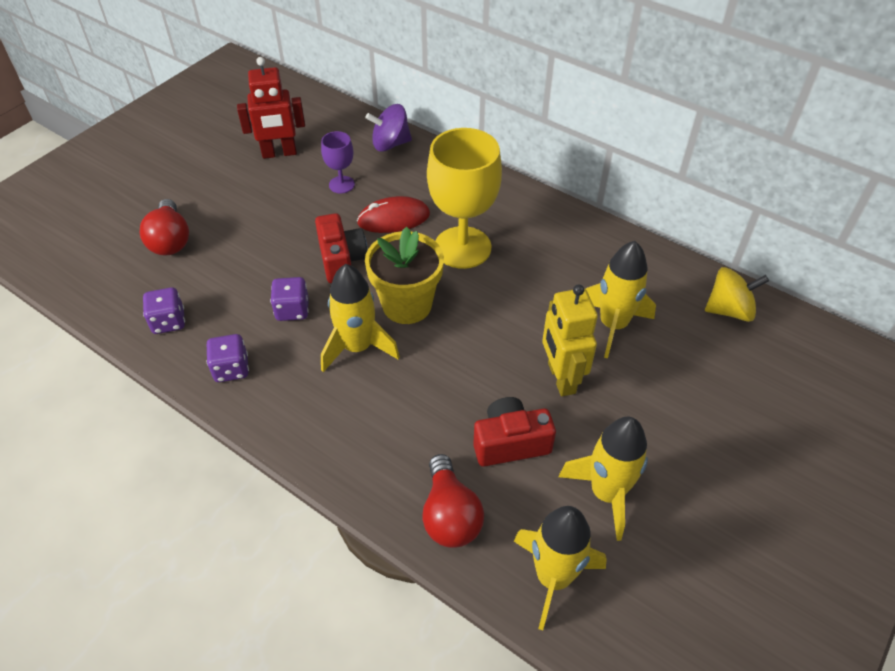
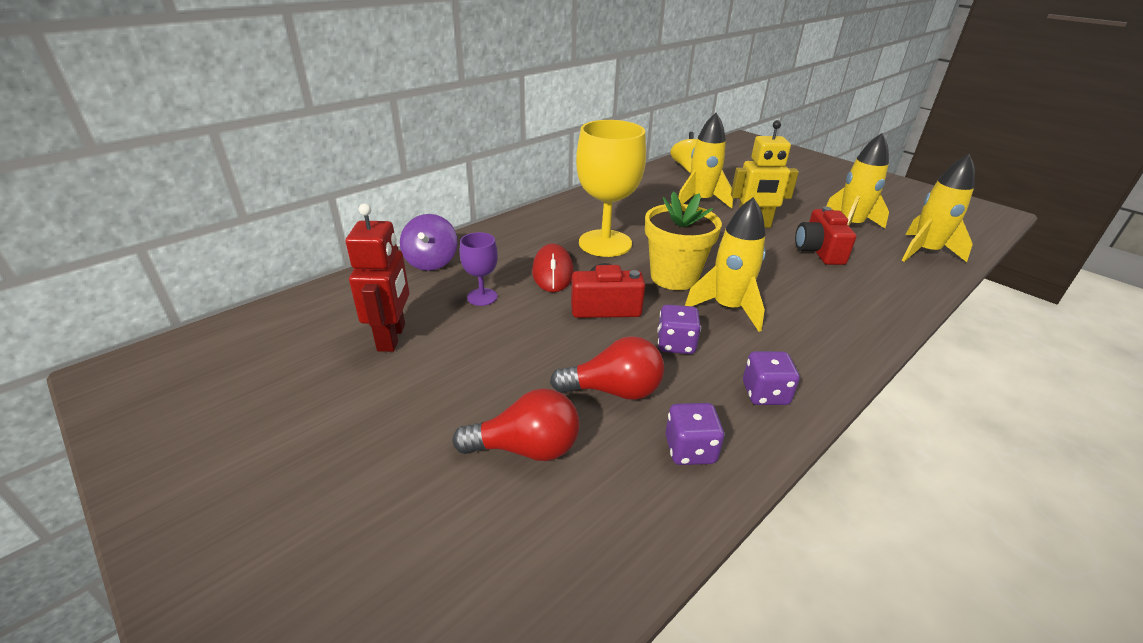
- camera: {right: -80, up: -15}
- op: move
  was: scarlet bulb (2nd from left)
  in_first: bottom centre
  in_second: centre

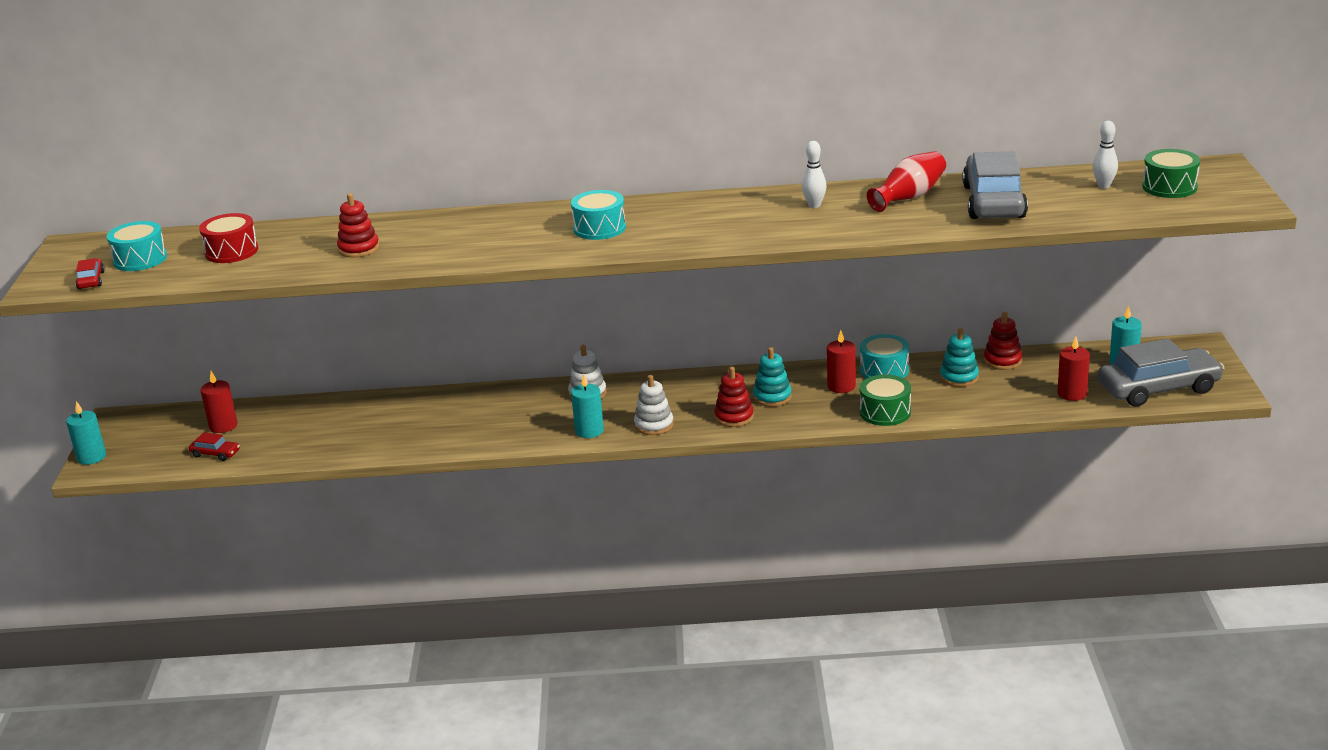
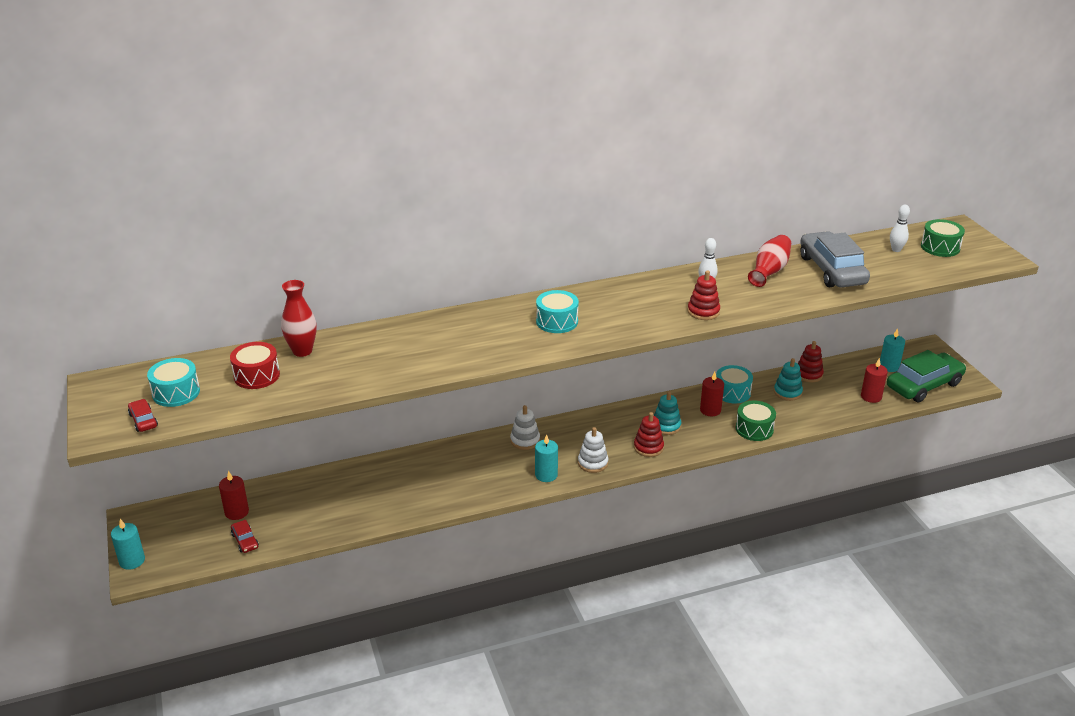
- camera: {right: -20, up: 5}
- op: rotate
  was: scarlet automobile (2nd from left)
  in_first: middle left
  in_second: bottom left
  clockwise: 60
- op: move
  was: scarlet stacking rings (1st from left in the first image)
  now: scarlet stacking rings (2nd from left)
  in_first: top left
  in_second: centre
- op: recolor
  was: ash-grey automobile (2nd from left)
  now: leaf-green automobile
  in_first: middle right
  in_second: middle right
- op: insert
  now: scarlet vase (1st from left)
  in_second: middle left

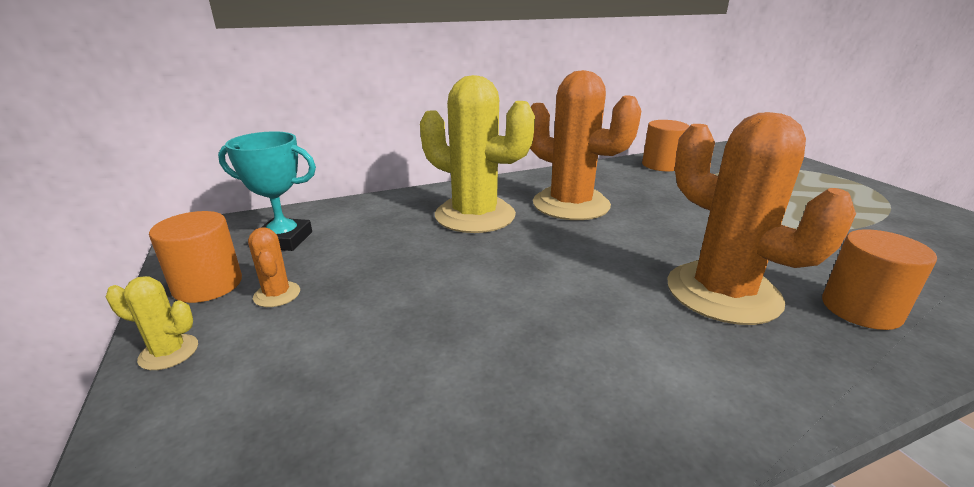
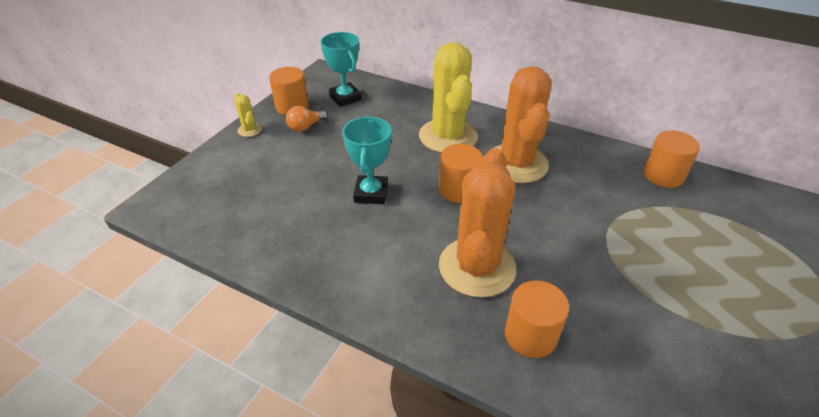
- camera: {right: 50, up: 15}
- op: replace
  was: orange-coloured saguaro cactus (1st from left)
  now: orange-coloured bulb
  in_first: middle left
  in_second: top centre
- op: insert
  now: aqua prize cup (2nd from left)
  in_second: centre
- op: insert
  now: orange-coloured cylinder (2nd from left)
  in_second: centre

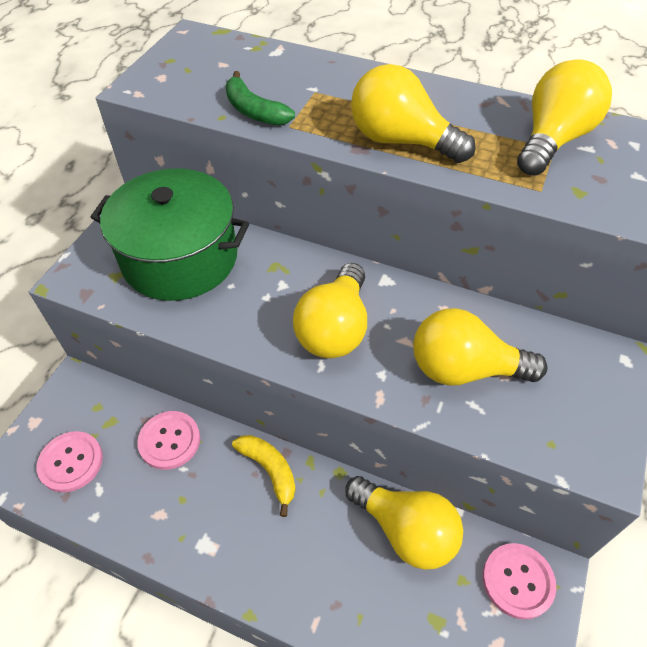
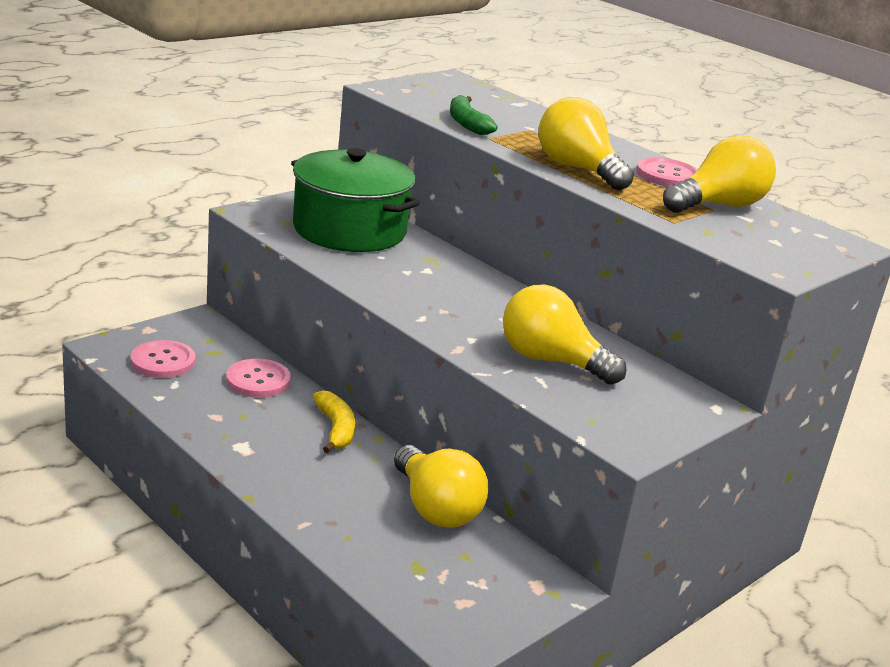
- camera: {right: 20, up: -25}
- op: delete
  was: bright yellow bulb (1st from left)
  in_first: centre
- op: move
  was: pink shirt button (3rd from left)
  in_first: bottom right
  in_second: top right

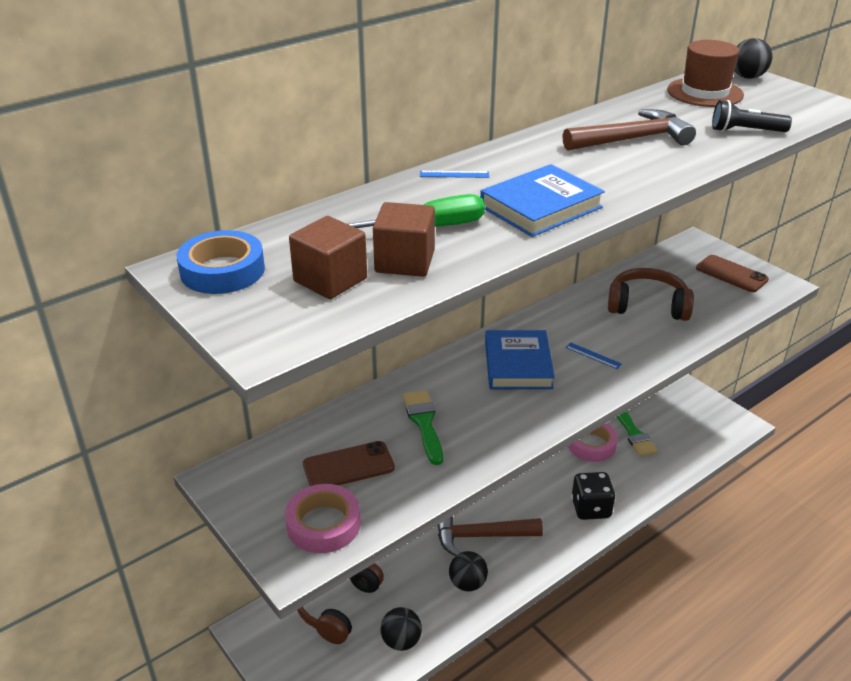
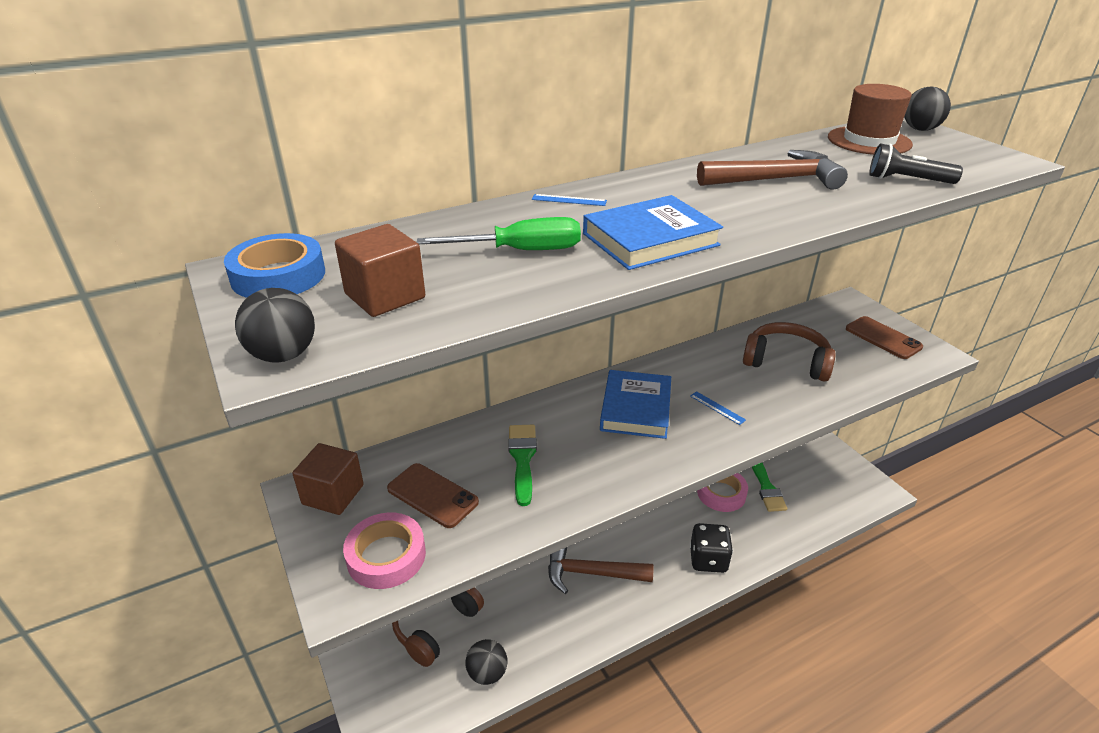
- camera: {right: 10, up: 0}
- op: rotate
  was: brown phone (1st from left)
  in_first: bottom centre
  in_second: bottom centre
  clockwise: 45
- op: move
  was: brown solid cube (2nd from left in the first image)
  now: brown solid cube (1st from left)
  in_first: centre
  in_second: middle left
- op: move
  was: ebony ball (2nd from left in the first image)
  now: ebony ball (1st from left)
  in_first: bottom centre
  in_second: middle left

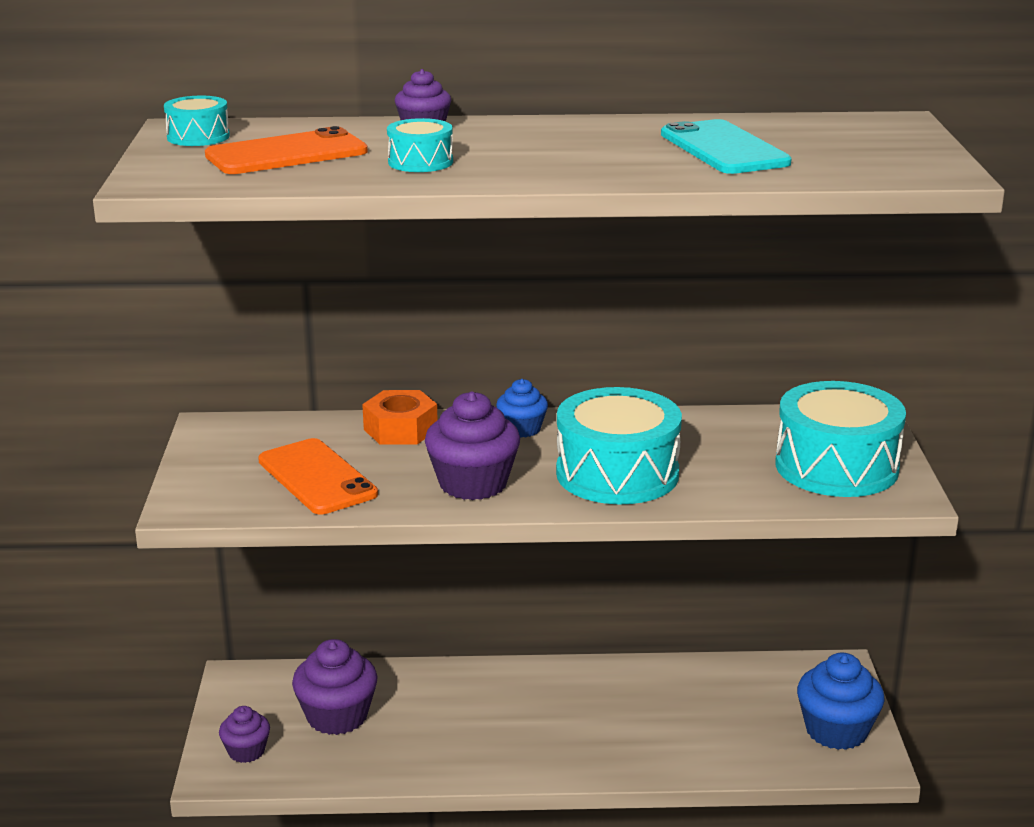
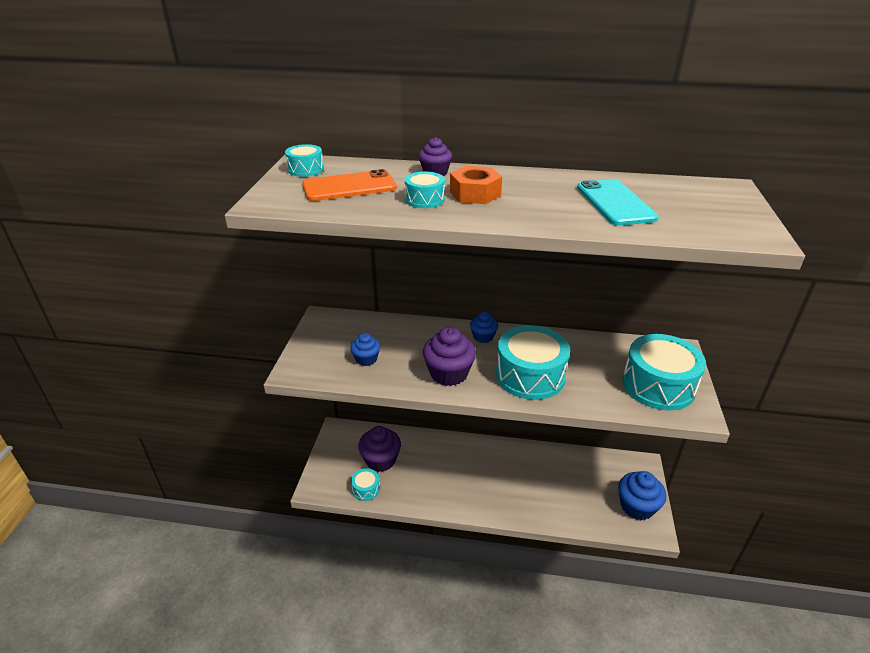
- camera: {right: 10, up: 10}
- op: delete
  was: royal purple muffin (1st from left)
  in_first: bottom left
- op: replace
  was: orange-coloured phone (2nd from left)
  now: blue muffin (1st from left)
  in_first: middle left
  in_second: centre
- op: move
  was: orange-coloured nut
  in_first: centre
  in_second: top centre
- op: insert
  now: aqua drum (2nd from left)
  in_second: bottom centre

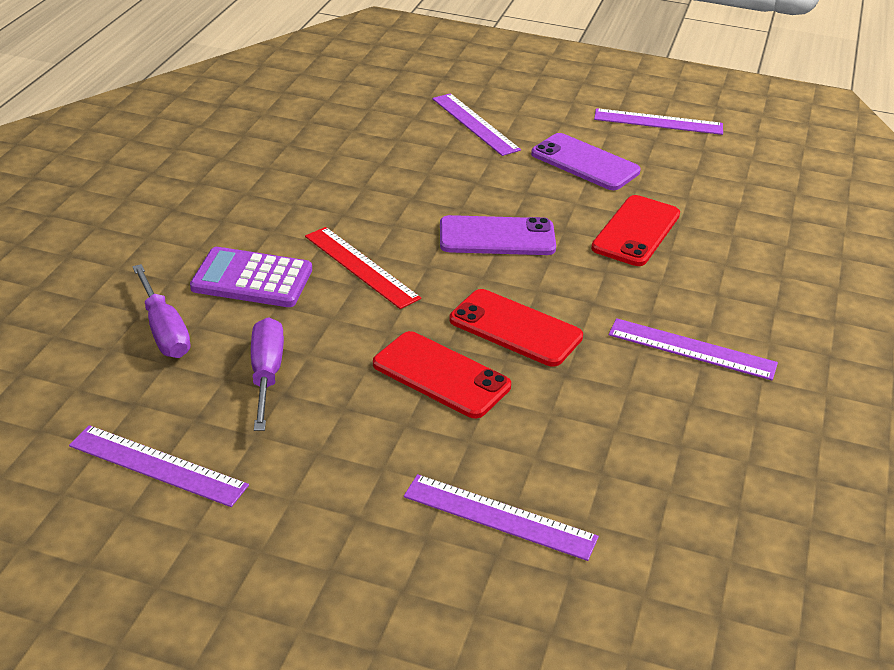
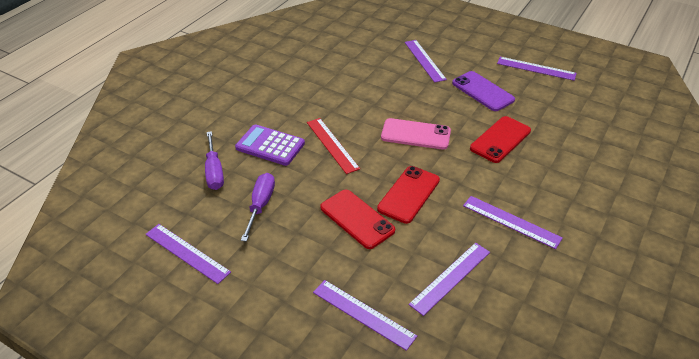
- camera: {right: 15, up: 5}
- op: recolor
  was: royal purple phone (1st from left)
  now: pink phone
  in_first: centre
  in_second: centre
- op: rotate
  was: scarlet phone (2nd from left)
  in_first: centre
  in_second: centre
  clockwise: 75
- op: insert
  now: royal purple straightedge (4th from left)
  in_second: bottom centre

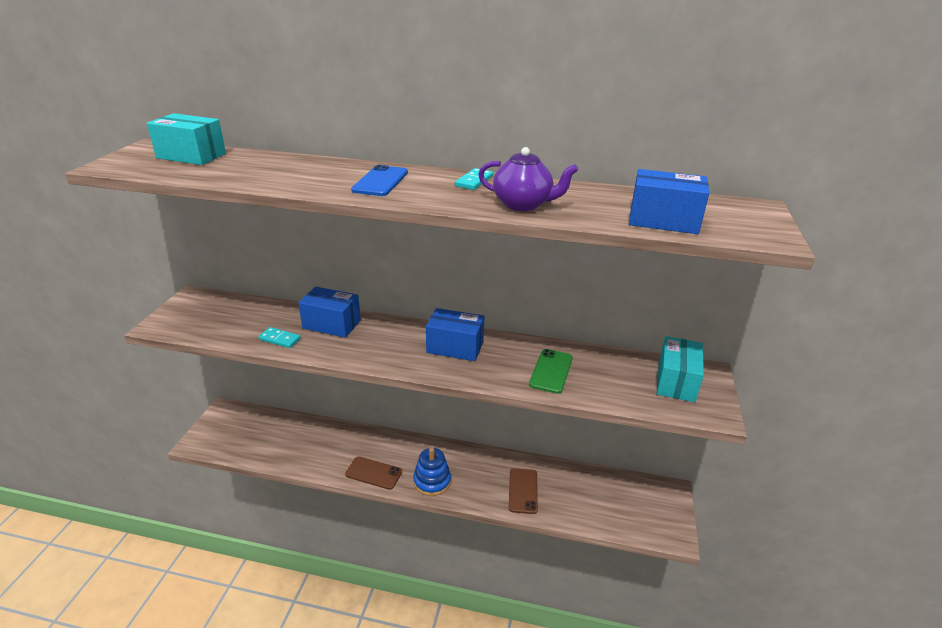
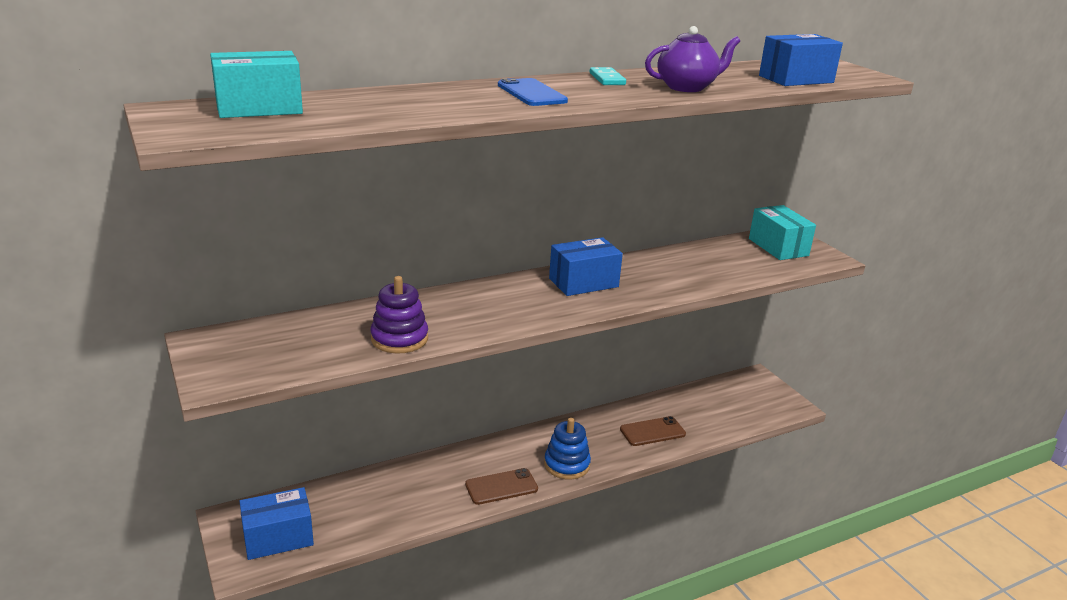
- camera: {right: -40, up: -5}
- op: replace
  was: aqua domino (1st from left)
  now: royal purple stacking rings
  in_first: middle left
  in_second: centre
- op: move
  was: blue package (1st from left)
  in_first: centre
  in_second: bottom left
- op: rotate
  was: brown phone (2nd from left)
  in_first: bottom centre
  in_second: bottom centre
  clockwise: -75
- op: delete
  was: leaf-green phone
  in_first: centre

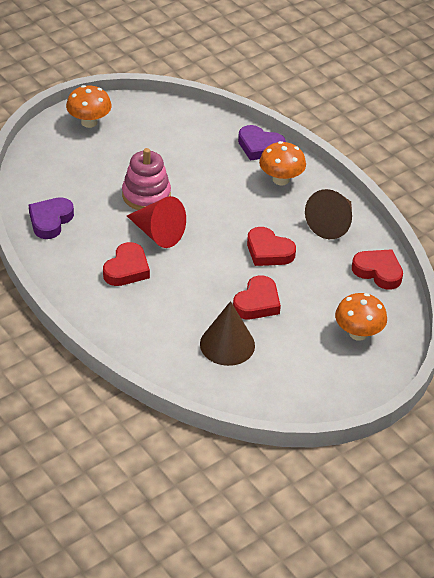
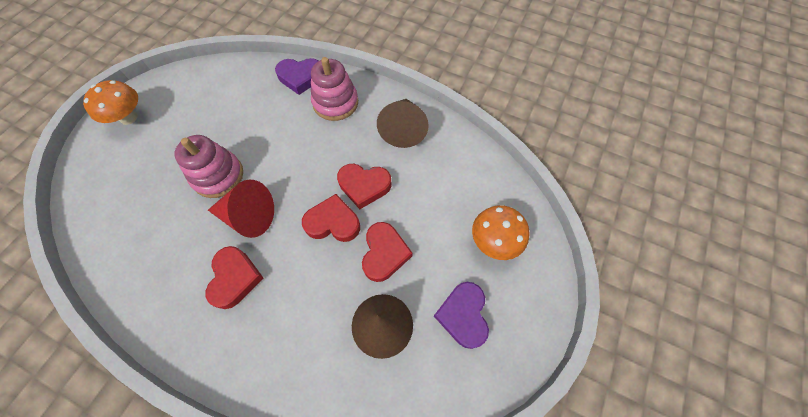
- camera: {right: -25, up: 20}
- op: move
  was: royal purple love heart (1st from left in the first image)
  now: royal purple love heart (2nd from left)
  in_first: middle left
  in_second: bottom centre
- op: replace
  was: orange-coloured fungus (2nd from left)
  now: pink stacking rings (2nd from left)
  in_first: top centre
  in_second: top centre
- op: move
  was: scarlet love heart (4th from left in the first image)
  now: scarlet love heart (2nd from left)
  in_first: middle right
  in_second: centre

